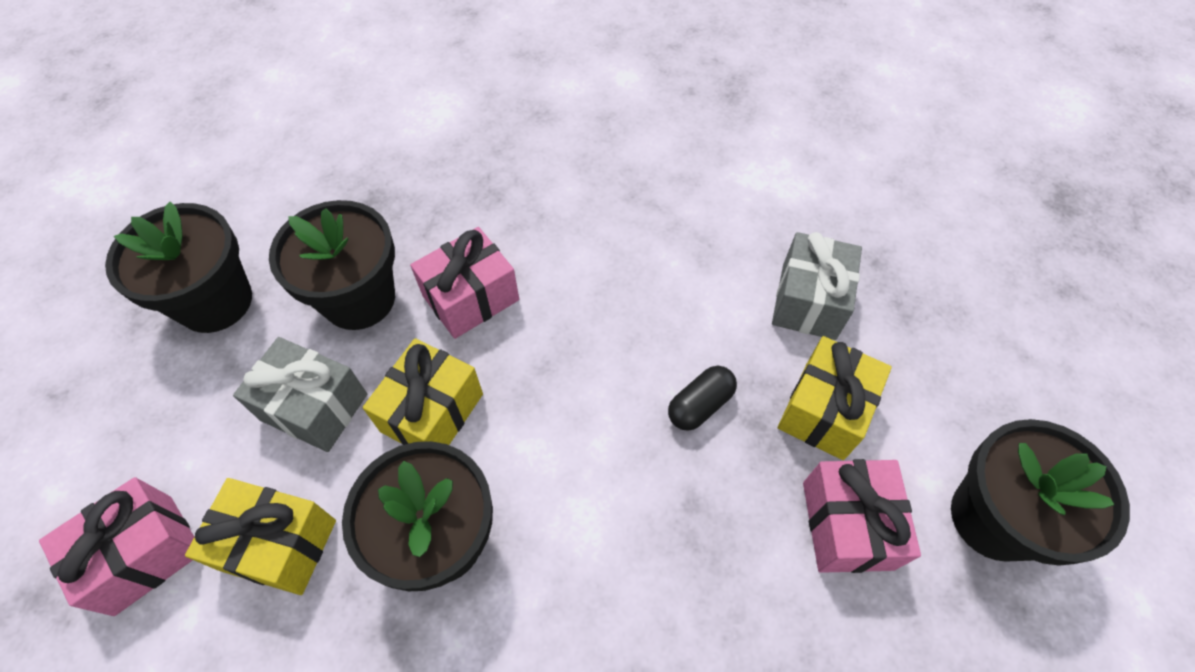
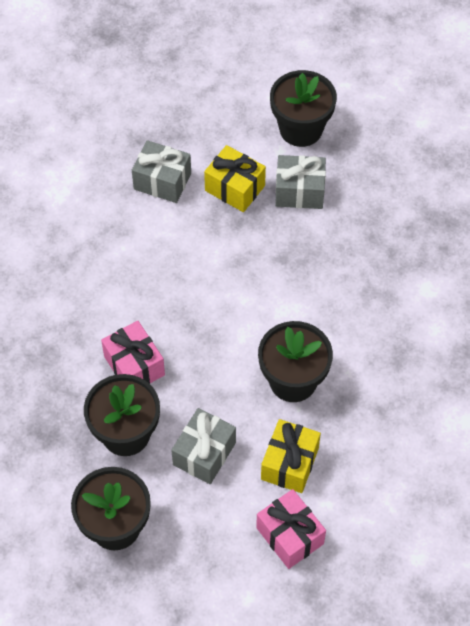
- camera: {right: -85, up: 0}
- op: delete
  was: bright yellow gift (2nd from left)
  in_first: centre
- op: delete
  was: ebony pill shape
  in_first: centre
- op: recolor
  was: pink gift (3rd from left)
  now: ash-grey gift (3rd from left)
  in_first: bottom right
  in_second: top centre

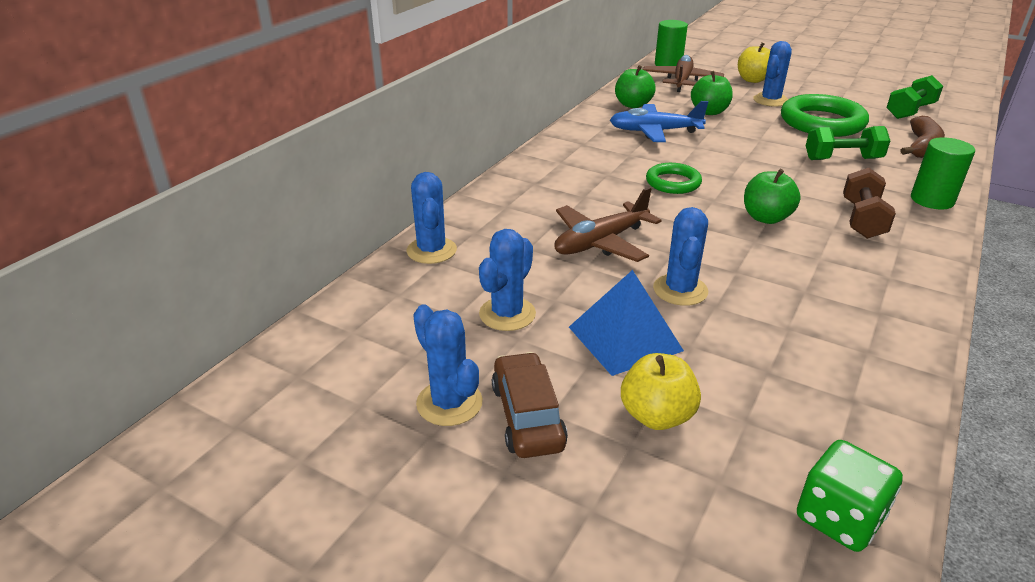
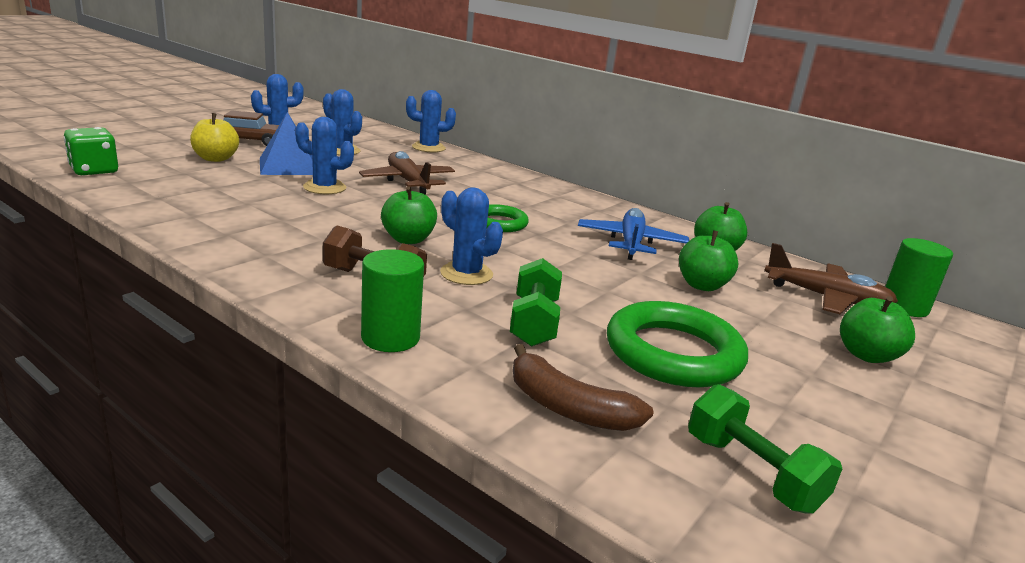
- camera: {right: 95, up: -10}
- op: recolor
  was: bright yellow toy apple (2nd from left)
  now: leaf-green toy apple (4th from left)
  in_first: top right
  in_second: middle right
- op: move
  was: blue saguaro cactus (5th from left)
  in_first: top right
  in_second: centre

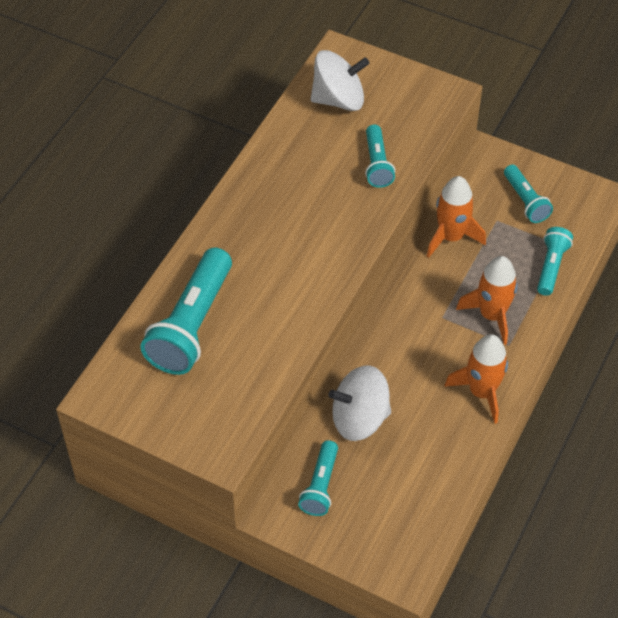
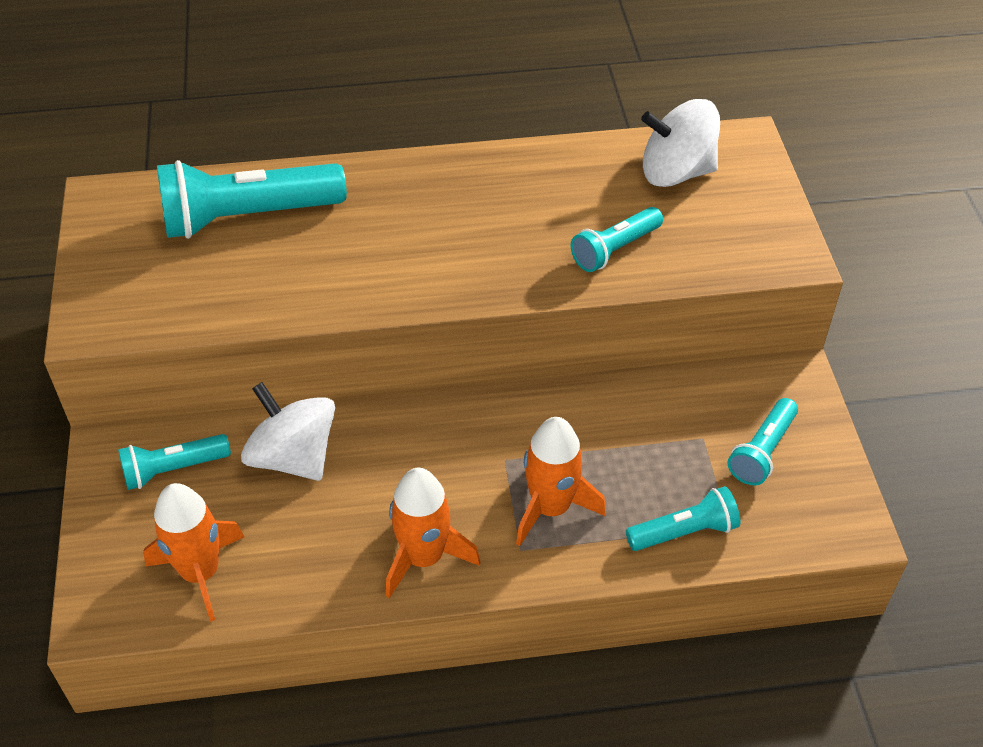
- camera: {right: 55, up: -5}
- op: rotate
  was: white whirligig (1st from left in the first image)
  in_first: top centre
  in_second: top right
  clockwise: 135
- op: move
  was: orange-coloured toy rocket (1st from left)
  in_first: middle right
  in_second: bottom left

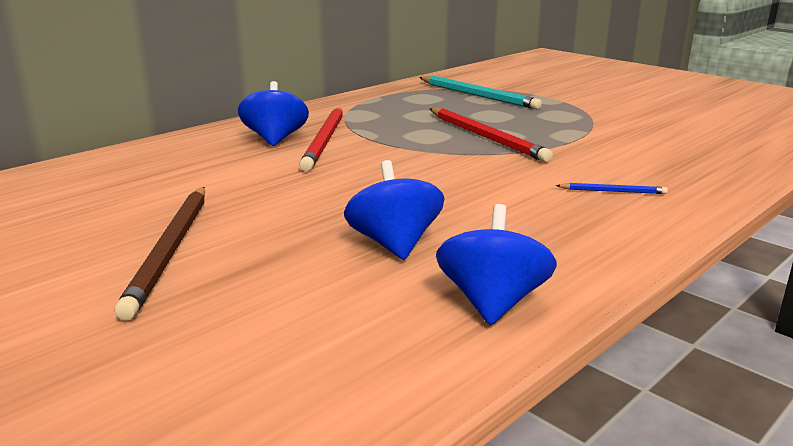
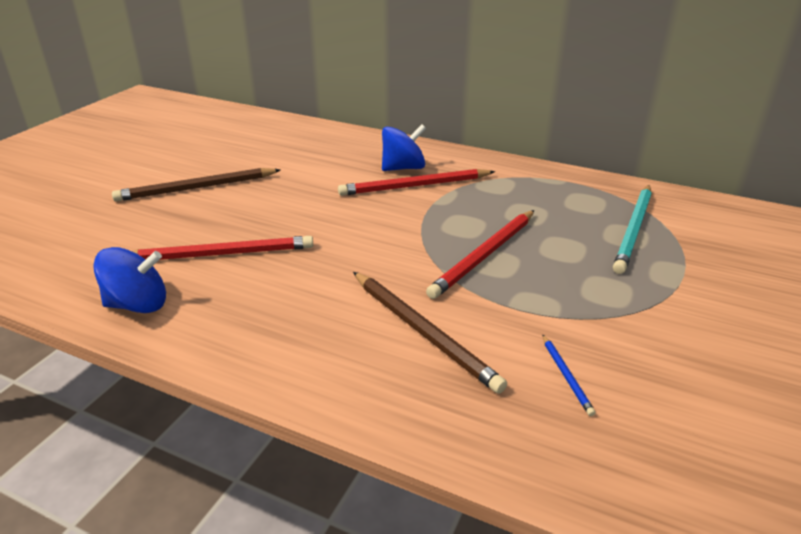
- camera: {right: 70, up: 10}
- op: replace
  was: blue whirligig (2nd from left)
  now: scarlet lead pencil (1st from left)
  in_first: centre
  in_second: middle left
- op: move
  was: blue lead pencil
  in_first: middle right
  in_second: bottom right
- op: insert
  now: brown lead pencil (2nd from left)
  in_second: centre

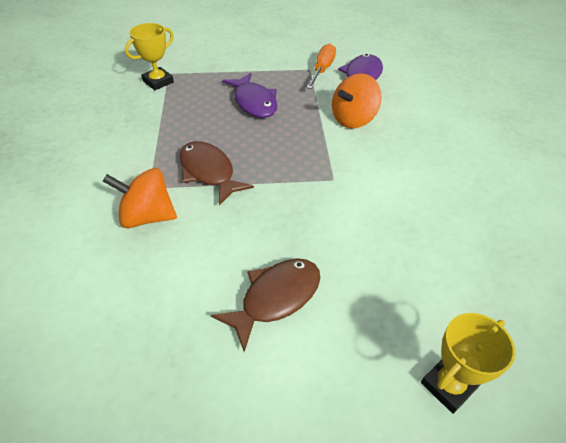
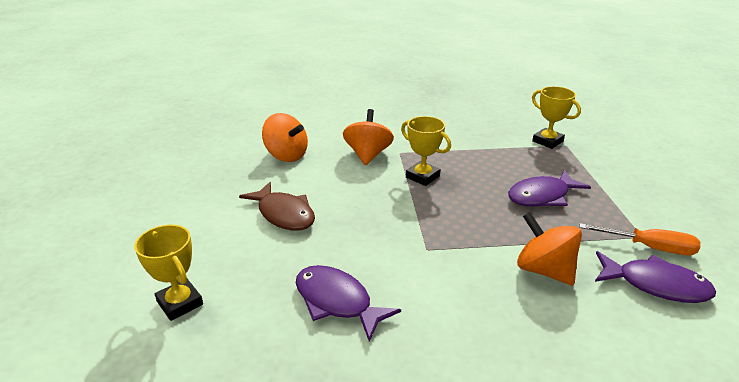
- camera: {right: 90, up: -15}
- op: replace
  was: brown fish figure (1st from left)
  now: bright yellow prize cup (2nd from left)
  in_first: centre
  in_second: centre
- op: insert
  now: orange-coloured whirligig (1st from left)
  in_second: centre
- op: insert
  now: royal purple fish figure (1st from left)
  in_second: bottom centre

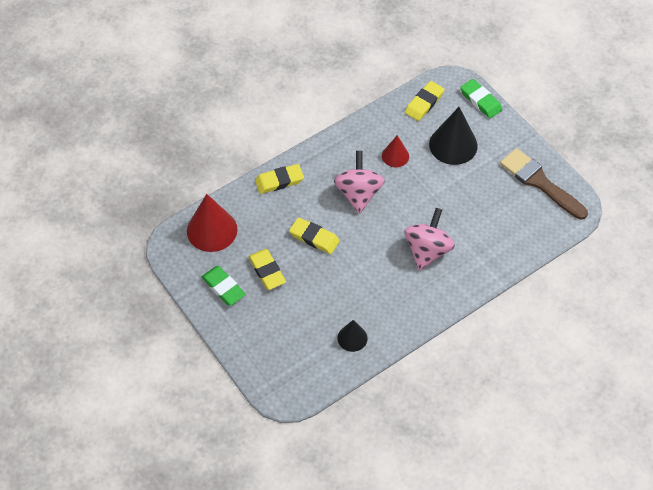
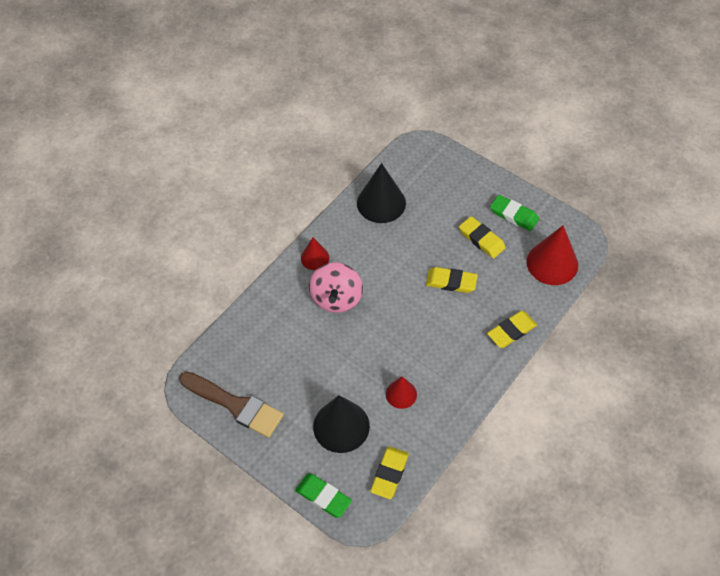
- camera: {right: 165, up: 0}
- op: delete
  was: pink whirligig (1st from left)
  in_first: centre
- op: resize
  was: ebony solid cone (1st from left in the first image)
  in_first: bottom centre
  in_second: centre
  ratio: 1.77
- op: insert
  now: scarlet solid cone (1st from left)
  in_second: centre

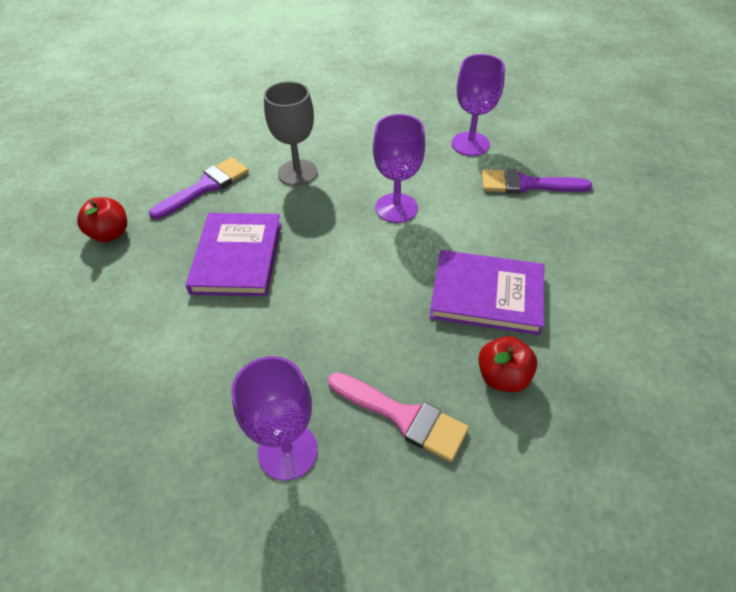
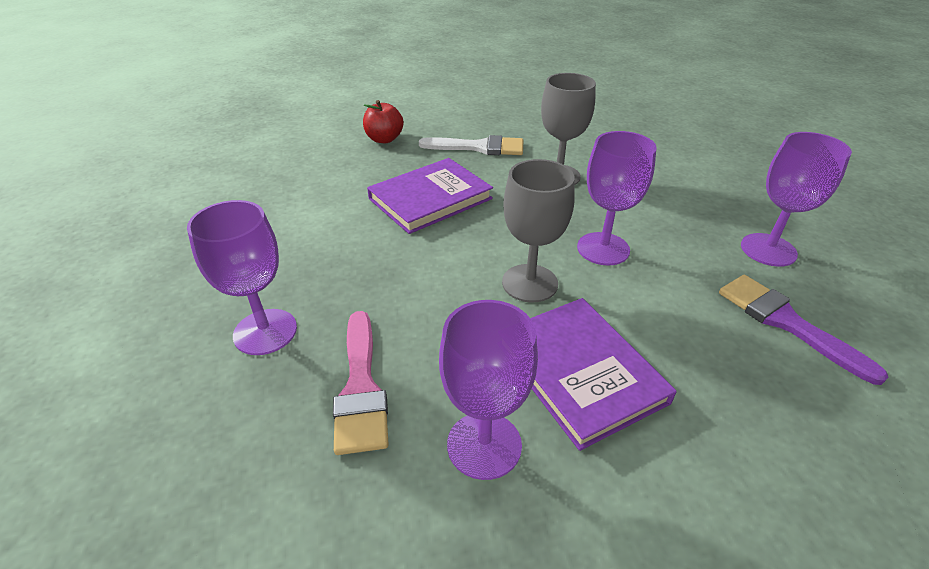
- camera: {right: 50, up: -10}
- op: recolor
  was: royal purple paintbrush (1st from left)
  now: white paintbrush
  in_first: top left
  in_second: top centre
- op: replace
  was: scarlet toy apple (2nd from left)
  now: royal purple wine glass (2nd from left)
  in_first: middle right
  in_second: bottom centre
- op: insert
  now: ash-grey wine glass (1st from left)
  in_second: centre

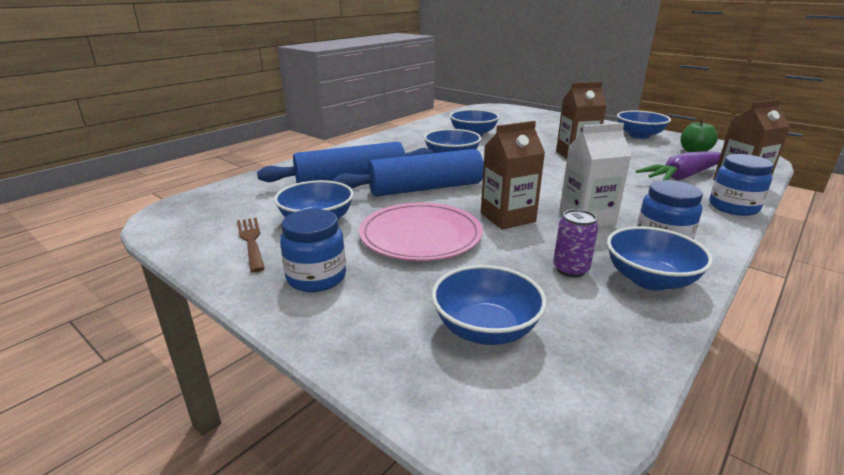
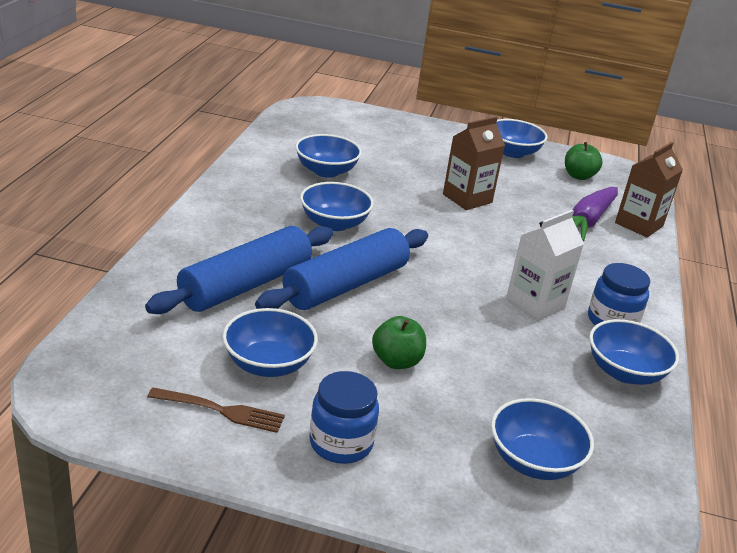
- camera: {right: -30, up: 5}
- op: rotate
  was: brown dinner fork
  in_first: middle left
  in_second: bottom left
  clockwise: 150
- op: replace
  was: pink dinner plate
  now: leaf-green toy apple (1st from left)
  in_first: centre
  in_second: centre
- op: delete
  was: brown milk carton (1st from left)
  in_first: centre
- op: delete
  was: royal purple tin
  in_first: middle right
- op: delete
  was: blue jam jar (3rd from left)
  in_first: middle right

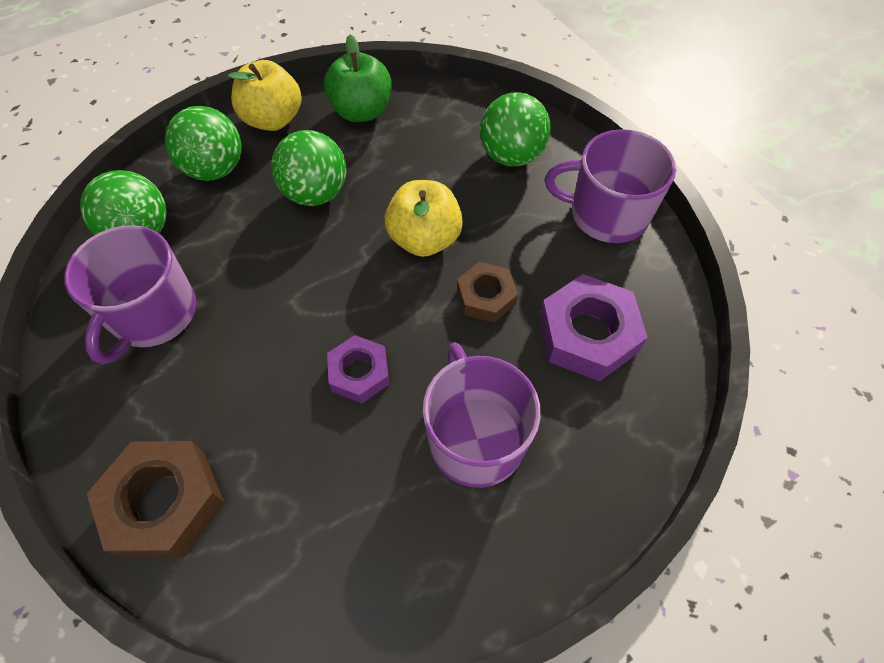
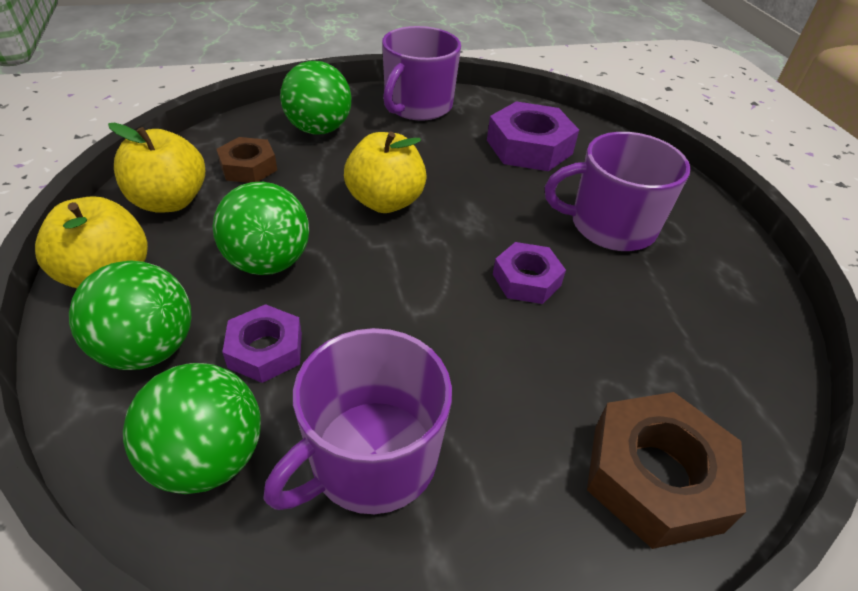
- camera: {right: -75, up: -15}
- op: rotate
  was: royal purple mug (1st from left)
  in_first: middle left
  in_second: bottom centre
  clockwise: 105
- op: recolor
  was: leaf-green toy apple
  now: bright yellow toy apple (2nd from left)
  in_first: top centre
  in_second: top left
- op: move
  was: brown nut (2nd from left in the first image)
  now: brown nut (1st from left)
  in_first: centre
  in_second: top left
- op: insert
  now: royal purple nut (1st from left)
  in_second: middle left

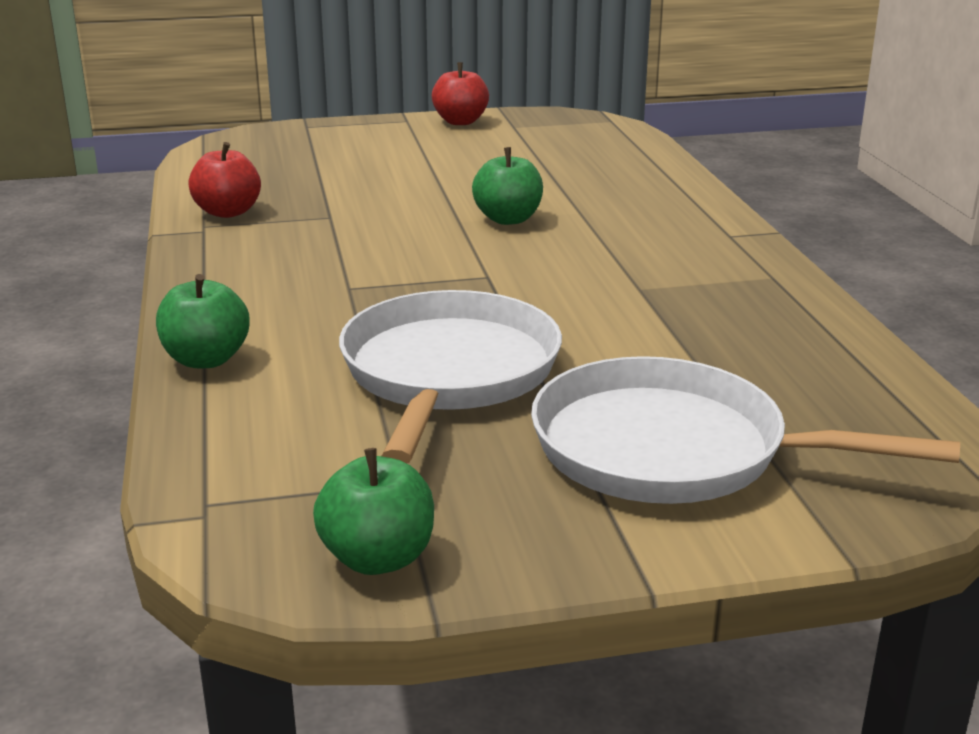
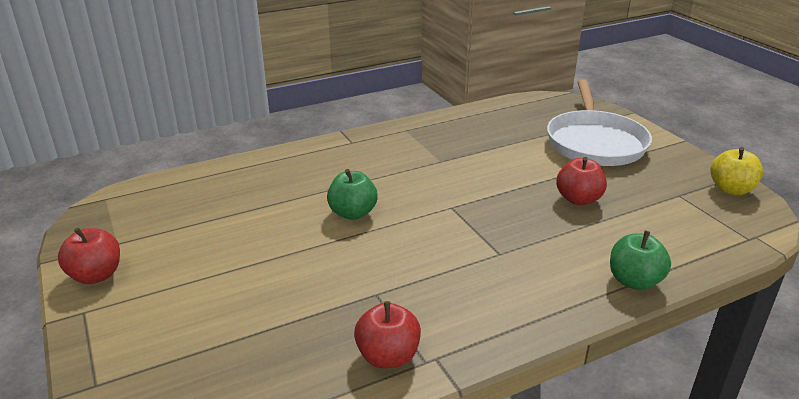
- camera: {right: -105, up: 5}
- op: recolor
  was: leaf-green toy apple (2nd from left)
  now: bright yellow toy apple
  in_first: bottom centre
  in_second: middle right
- op: replace
  was: white frying pan (1st from left)
  now: scarlet toy apple (3rd from left)
  in_first: centre
  in_second: middle right

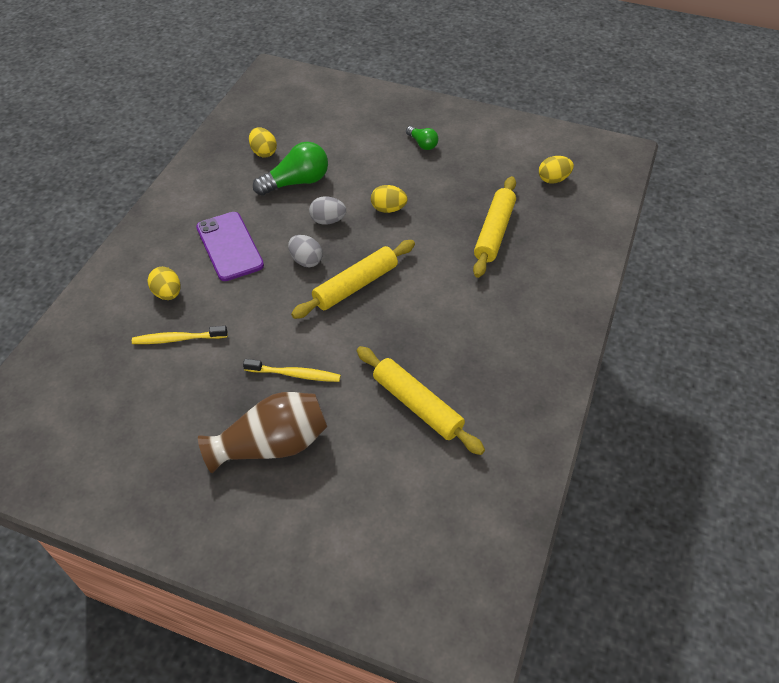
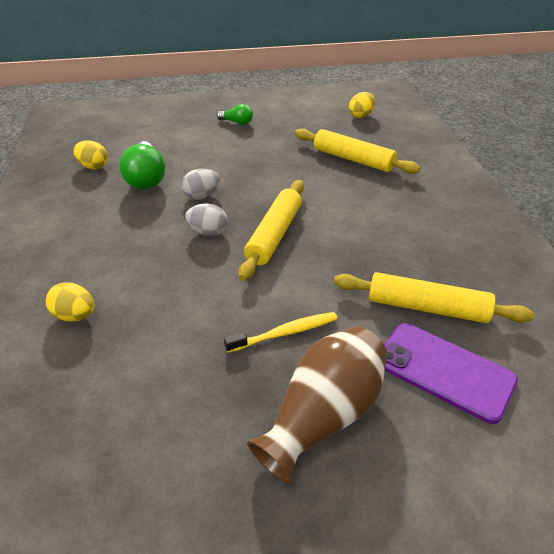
- camera: {right: -30, up: -10}
- op: delete
  was: bright yellow tooth brush (1st from left)
  in_first: middle left
- op: move
  was: royal purple phone
  in_first: middle left
  in_second: bottom right
- op: rotate
  was: leaf-green bulb (1st from left)
  in_first: top centre
  in_second: top left
  clockwise: 135
- op: delete
  was: bright yellow egg (3rd from left)
  in_first: top centre
- op: rotate
  was: bright yellow rolling pin (3rd from left in the first image)
  in_first: top centre
  in_second: top centre
  clockwise: -45

